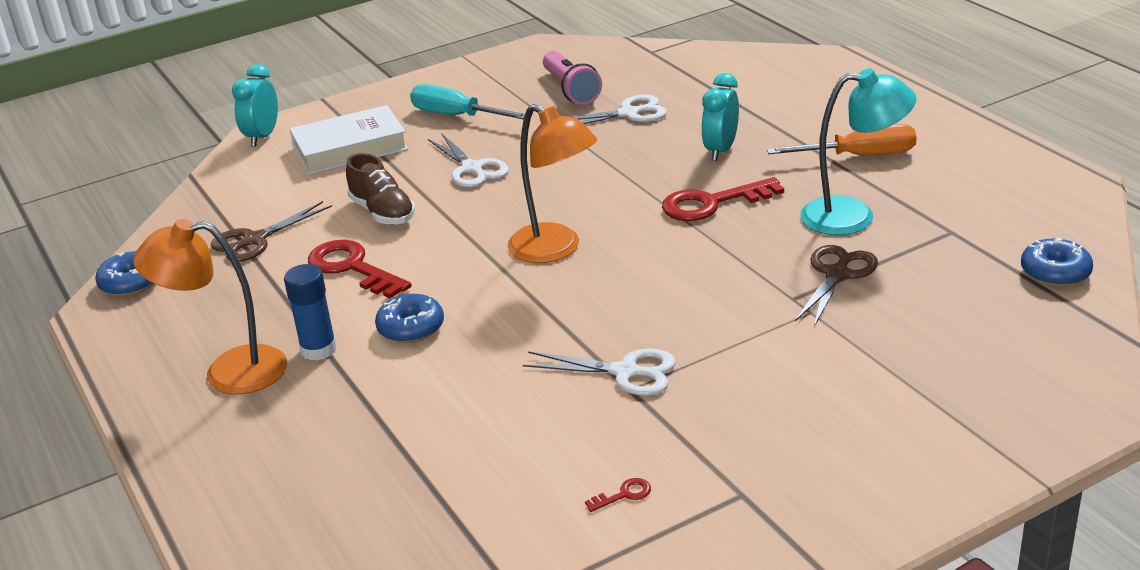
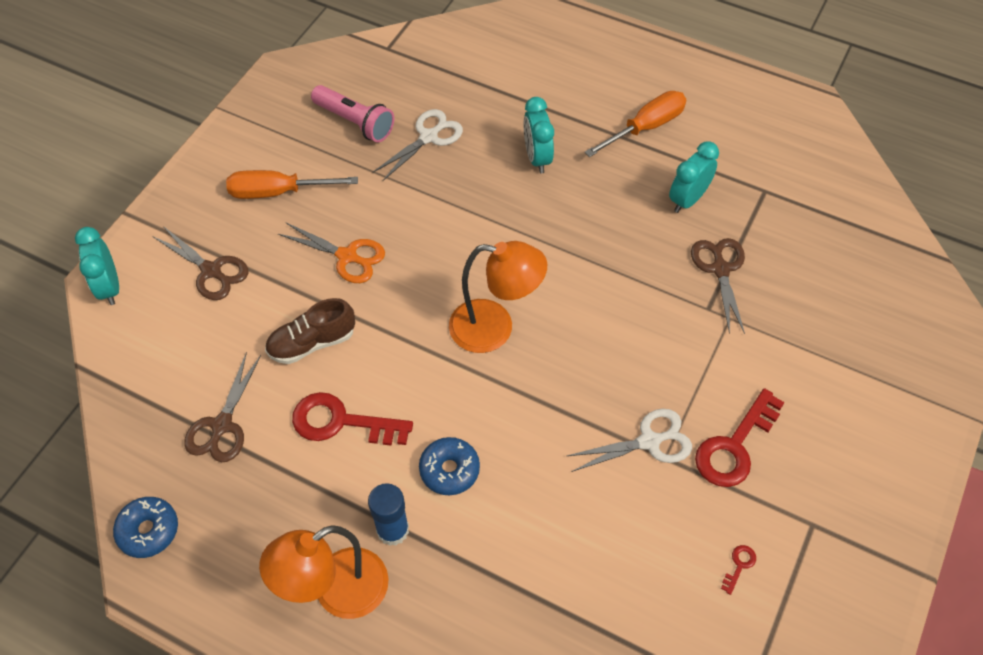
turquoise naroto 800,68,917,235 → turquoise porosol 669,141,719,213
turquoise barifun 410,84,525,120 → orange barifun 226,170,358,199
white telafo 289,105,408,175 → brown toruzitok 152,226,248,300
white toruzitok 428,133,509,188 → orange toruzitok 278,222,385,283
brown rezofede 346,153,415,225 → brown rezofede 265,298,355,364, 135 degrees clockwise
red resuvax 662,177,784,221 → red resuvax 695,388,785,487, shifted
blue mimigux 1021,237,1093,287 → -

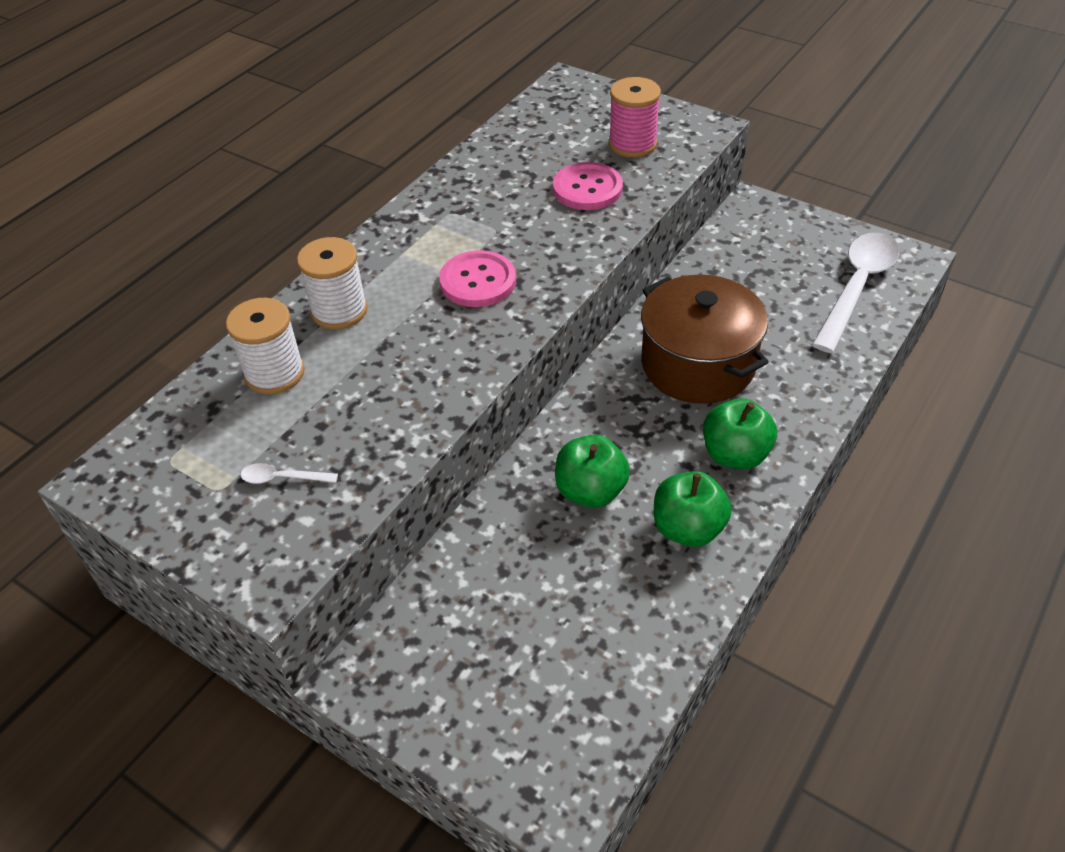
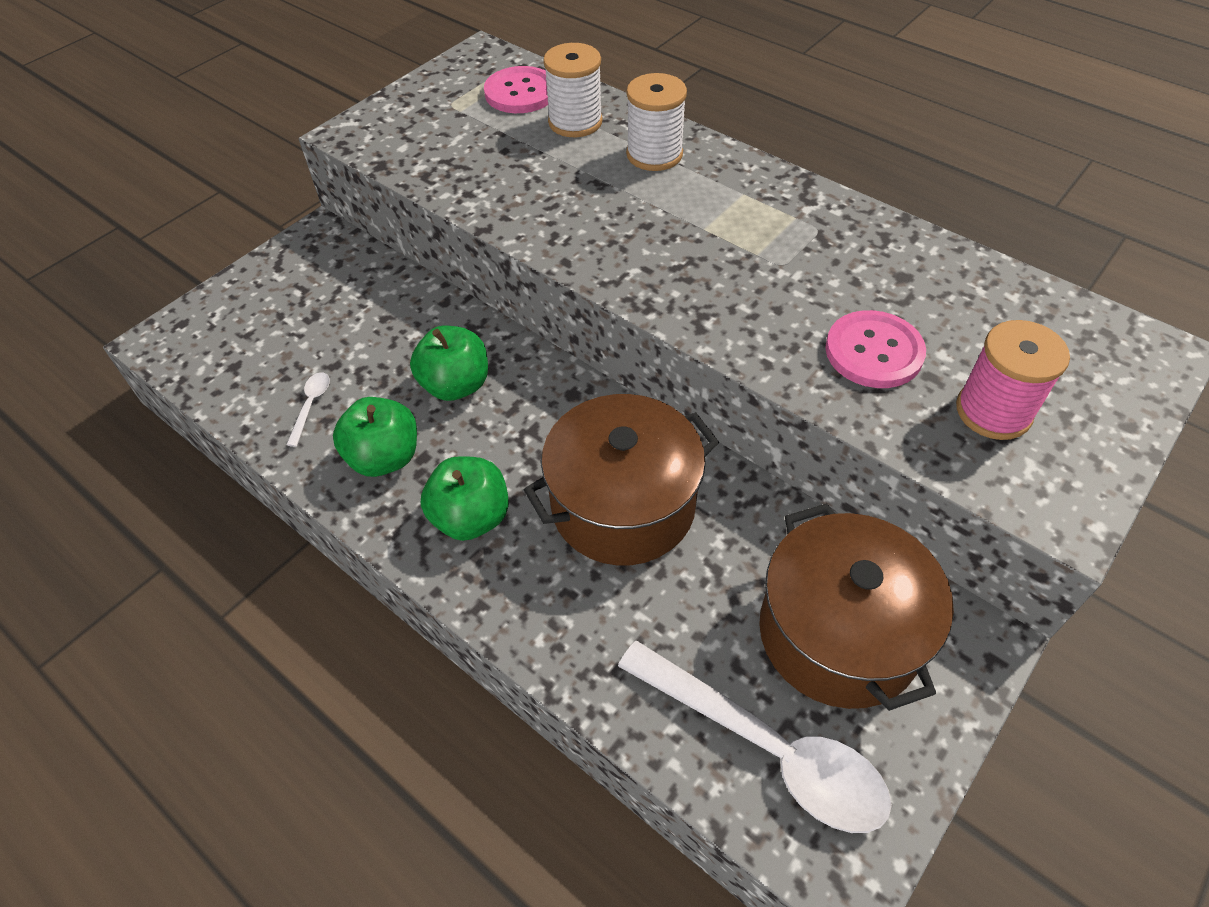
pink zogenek 439,250,516,307 → pink zogenek 484,66,548,113, shifted
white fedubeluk 240,463,338,484 → white fedubeluk 286,372,330,447, shifted
- → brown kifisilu 759,503,954,711

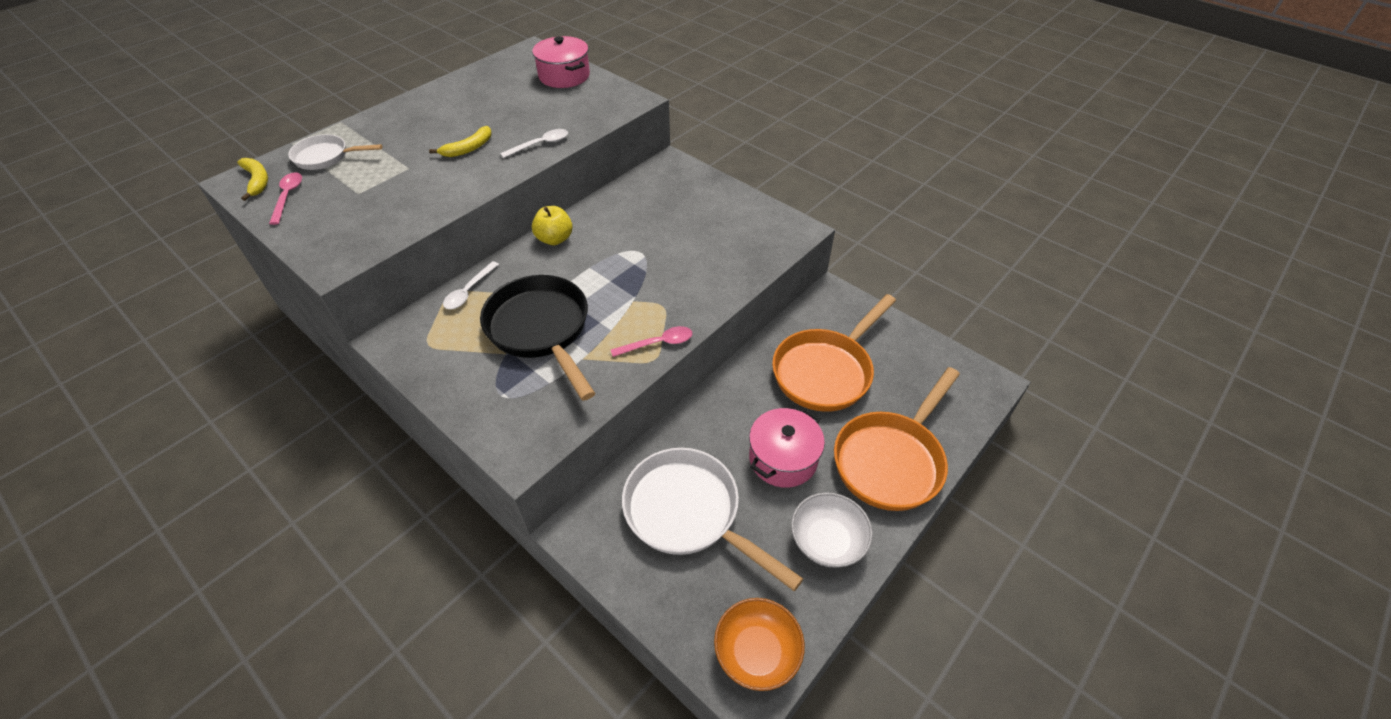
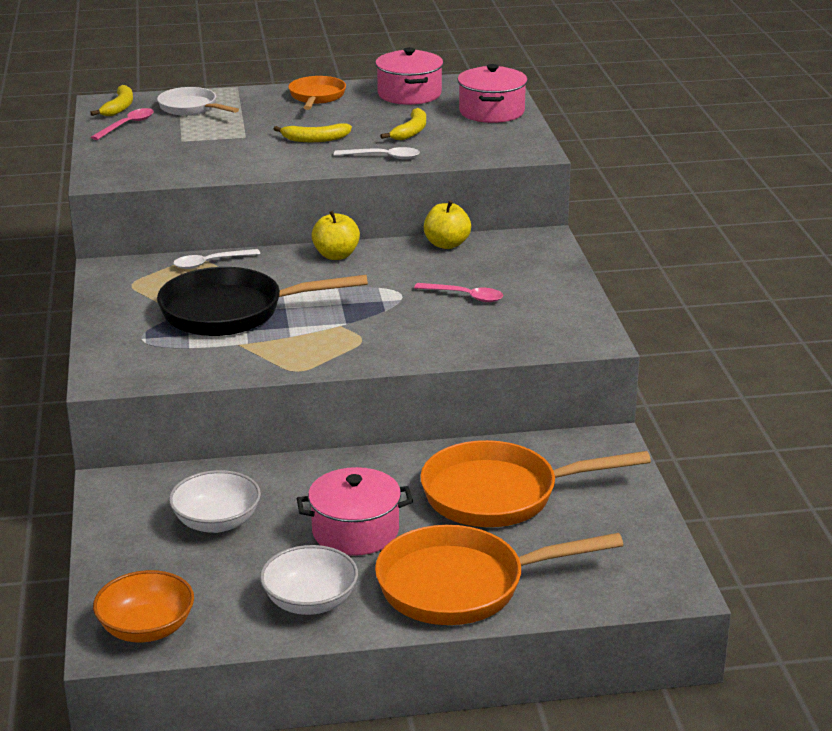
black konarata 480,275,595,401 → black konarata 157,267,368,336, 105 degrees counterclockwise
pink fedubeluk 611,326,692,357 → pink fedubeluk 414,283,503,302, shifted
white konarata 622,448,803,591 → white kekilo 169,470,261,533
- → pink kifisilu 375,47,443,105
- → orange konarata 288,76,346,110
- → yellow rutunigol 381,108,426,140
- → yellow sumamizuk 424,200,471,249

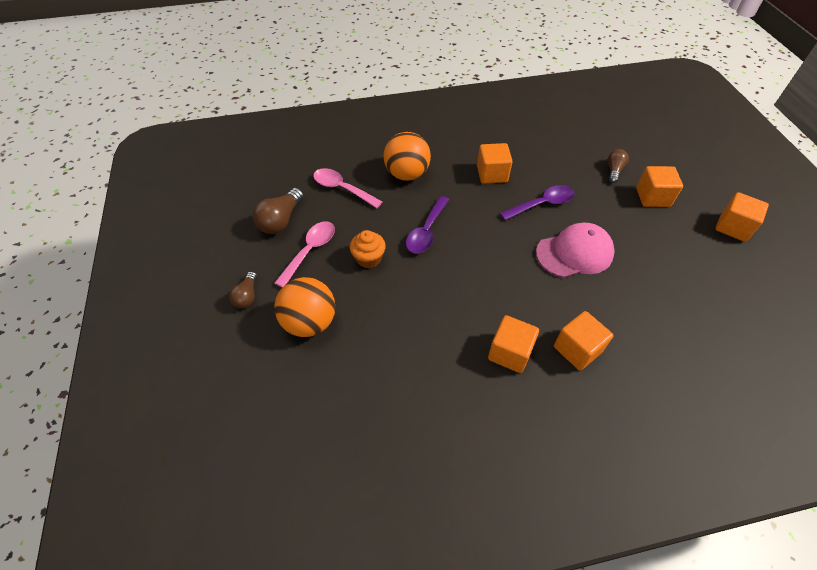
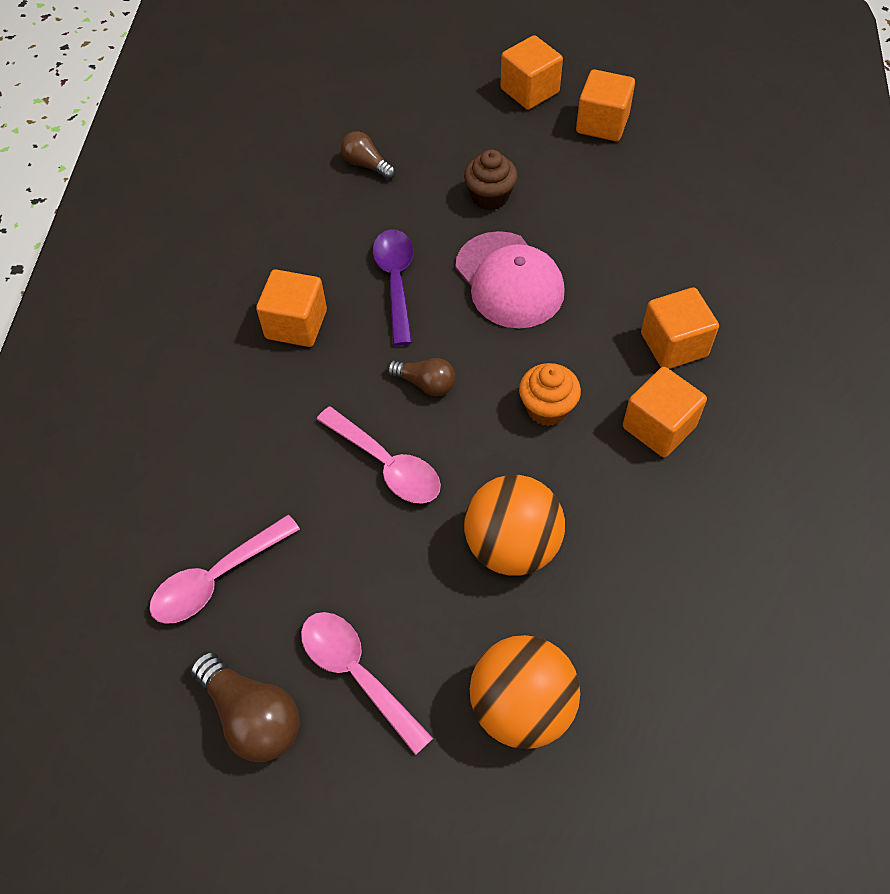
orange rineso 383,132,431,181 → orange rineso 464,475,565,576, shifted
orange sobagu 636,166,683,207 → orange sobagu 576,69,635,141, shifted
purple fedubeluk 406,196,449,254 → pink fedubeluk 316,407,441,504
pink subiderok 536,223,614,278 → pink subiderok 455,231,565,328, 150 degrees clockwise
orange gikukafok 350,230,386,268 → orange gikukafok 519,363,581,426, shifted
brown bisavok 229,271,257,308 → brown bisavok 387,358,455,397, shifted
- → brown gikukafok 464,149,518,211

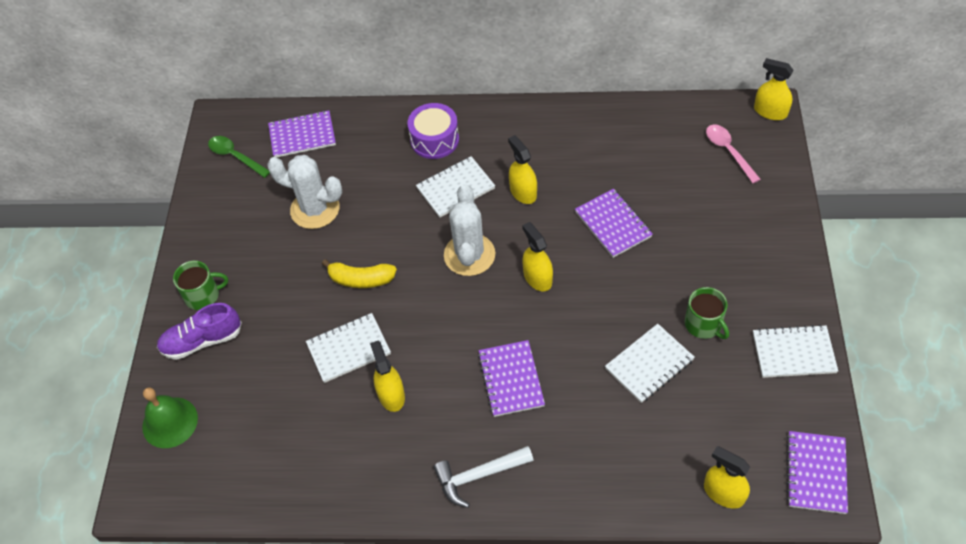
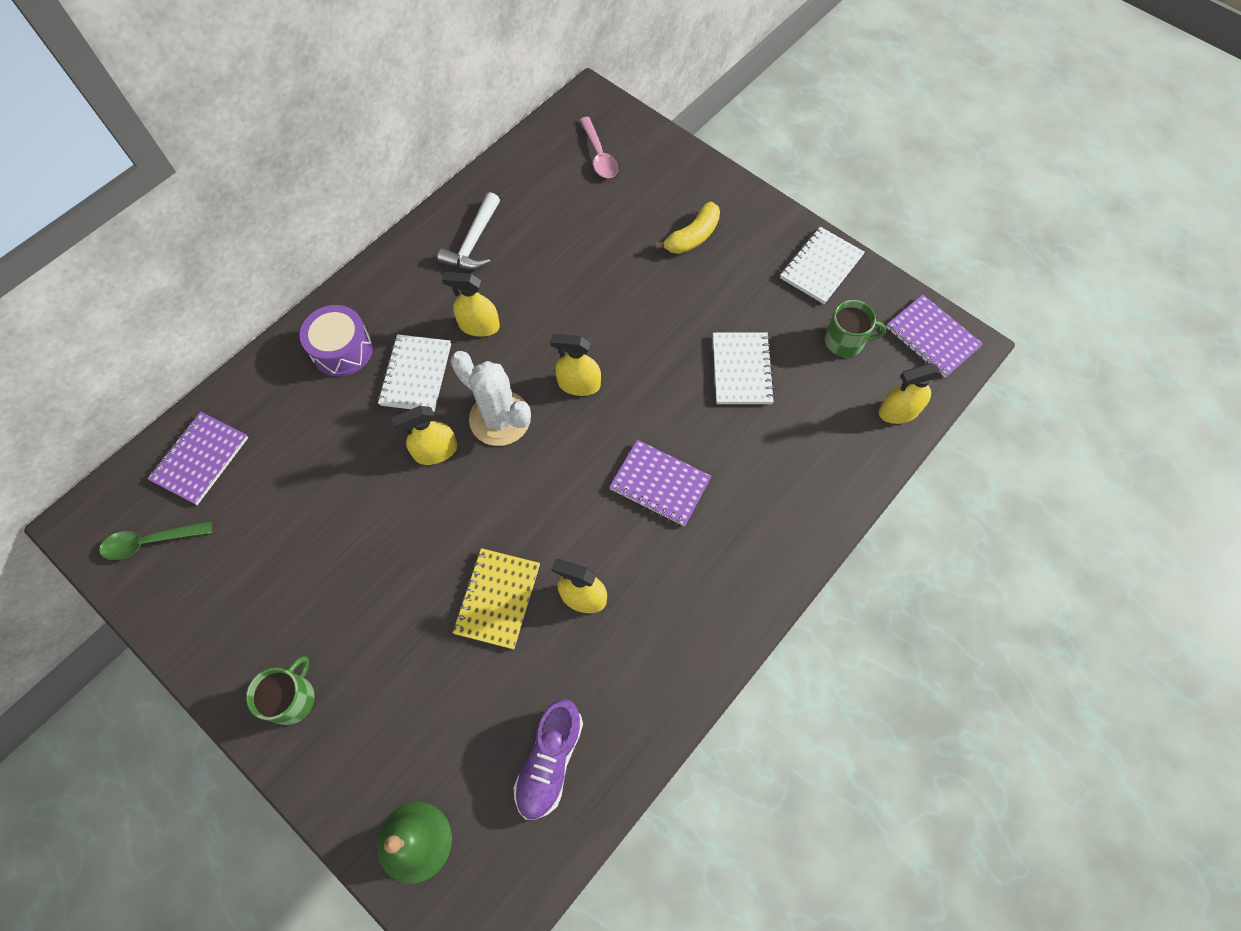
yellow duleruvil 754,58,794,120 → yellow duleruvil 391,406,457,465, shifted
pink fedubeluk 706,124,761,183 → pink fedubeluk 580,117,618,178, 120 degrees counterclockwise
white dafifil 267,155,342,229 → -
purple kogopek 575,189,653,258 → -
yellow rutunigol 322,259,397,288 → yellow rutunigol 655,202,720,254, shifted
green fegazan 685,287,729,339 → green fegazan 825,300,887,357, shifted
purple rezofede 157,303,242,360 → purple rezofede 514,699,583,820, shifted
white kogopek 306,313,391,383 → yellow kogopek 453,548,540,649
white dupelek 433,446,534,508 → white dupelek 437,192,500,270, shifted

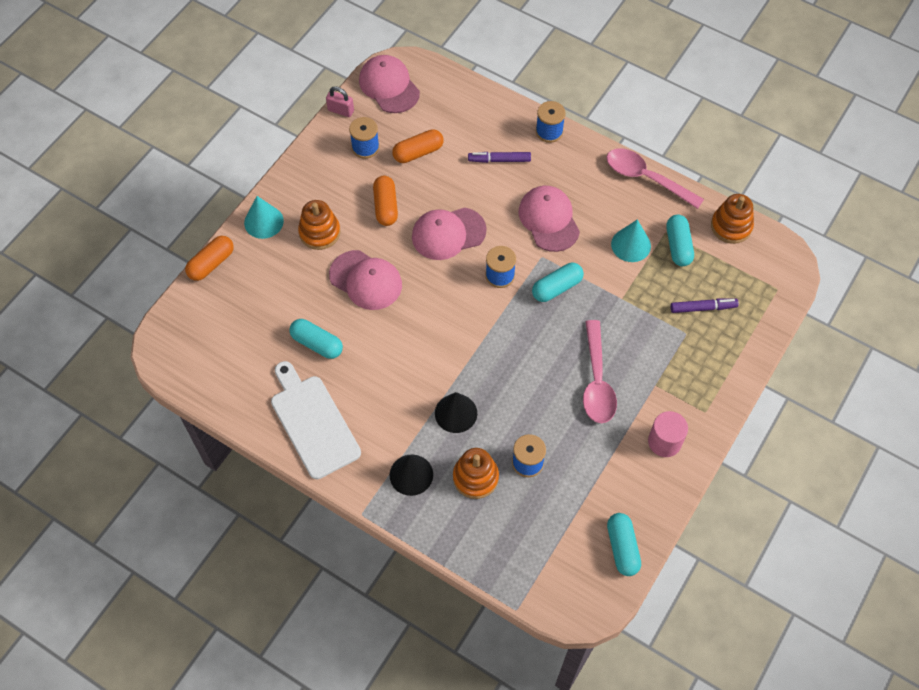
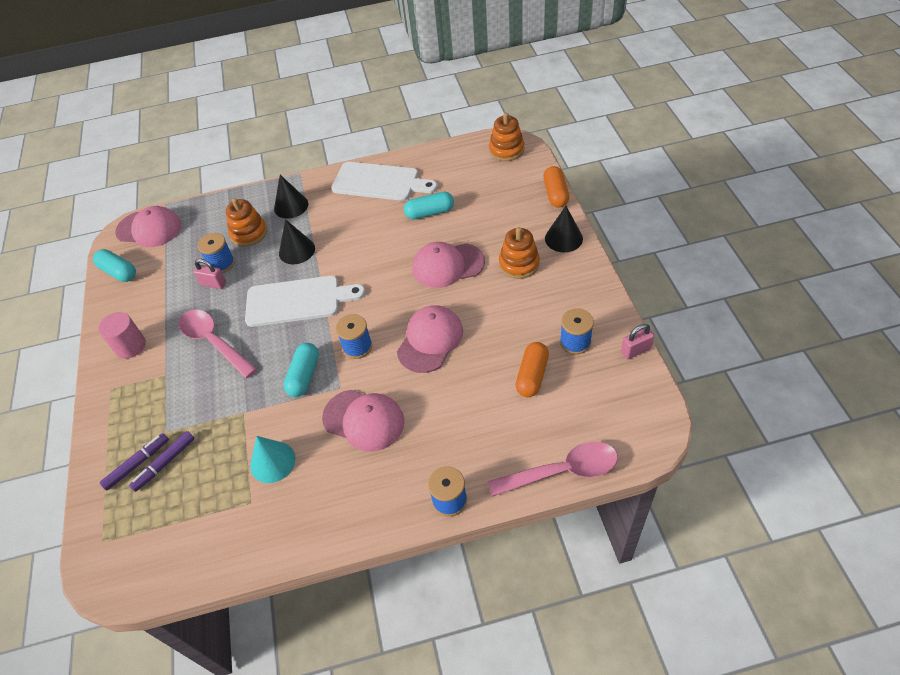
pink subiderok 359,55,420,113 → pink subiderok 115,206,181,247, shifted
pink fedubeluk 607,148,704,209 → pink fedubeluk 487,442,618,497, shifted
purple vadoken 468,152,531,163 → purple vadoken 99,433,169,491, shifted
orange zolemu 373,176,398,226 → -
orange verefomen 711,194,754,244 → orange verefomen 489,113,524,161, shifted
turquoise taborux 244,196,284,239 → black taborux 545,206,583,252
turquoise zolemu 666,215,694,266 → -
- → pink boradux 193,259,226,289
- → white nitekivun 245,276,366,327

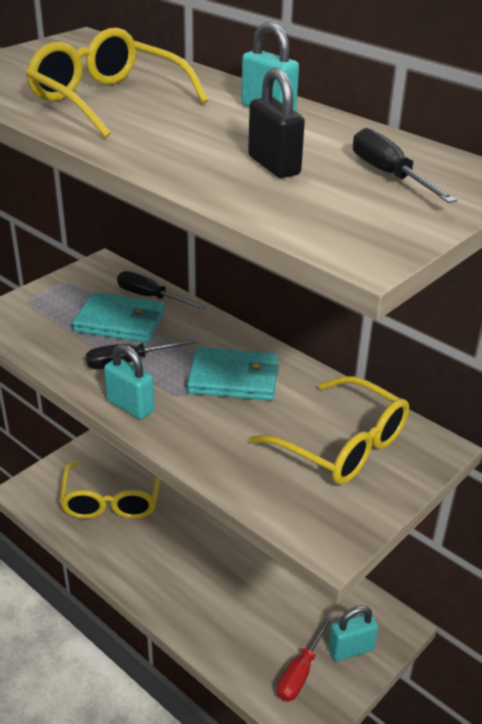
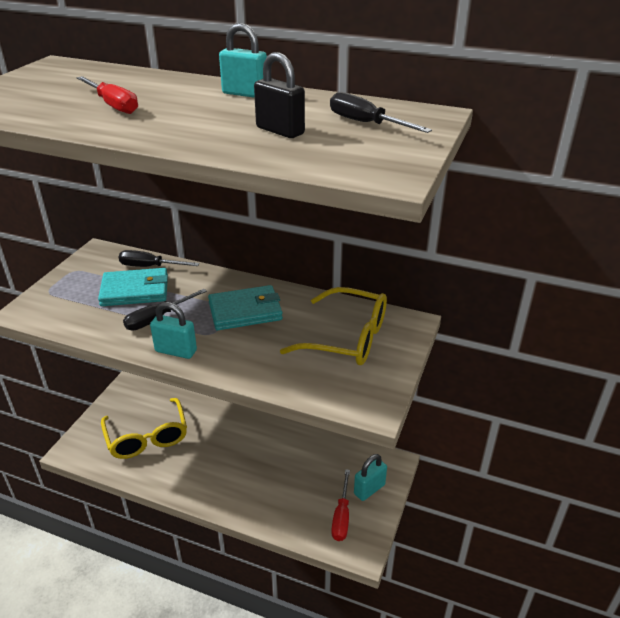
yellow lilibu 26,28,208,138 → red barifun 77,76,138,114

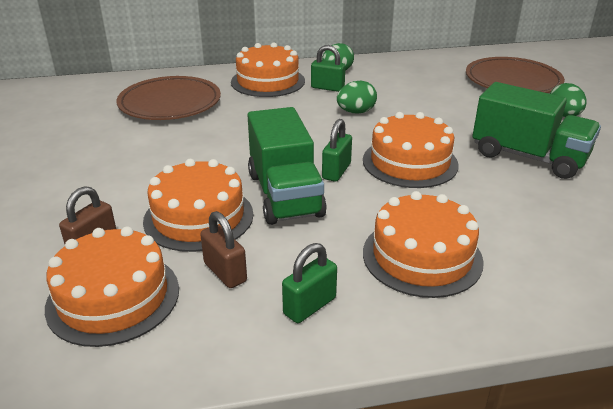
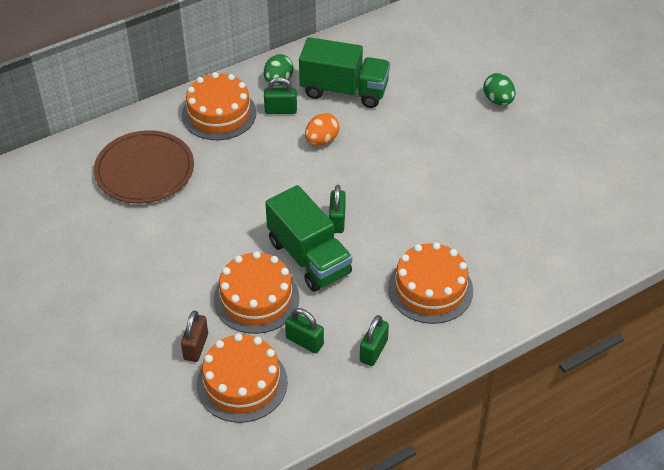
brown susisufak 466,57,565,93 → -
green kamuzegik 337,81,377,114 → orange kamuzegik 305,113,340,145
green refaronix 472,82,601,179 → green refaronix 299,37,390,108, shifted
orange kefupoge 363,112,459,188 → -
brown boradux 200,211,247,288 → green boradux 285,308,324,353

